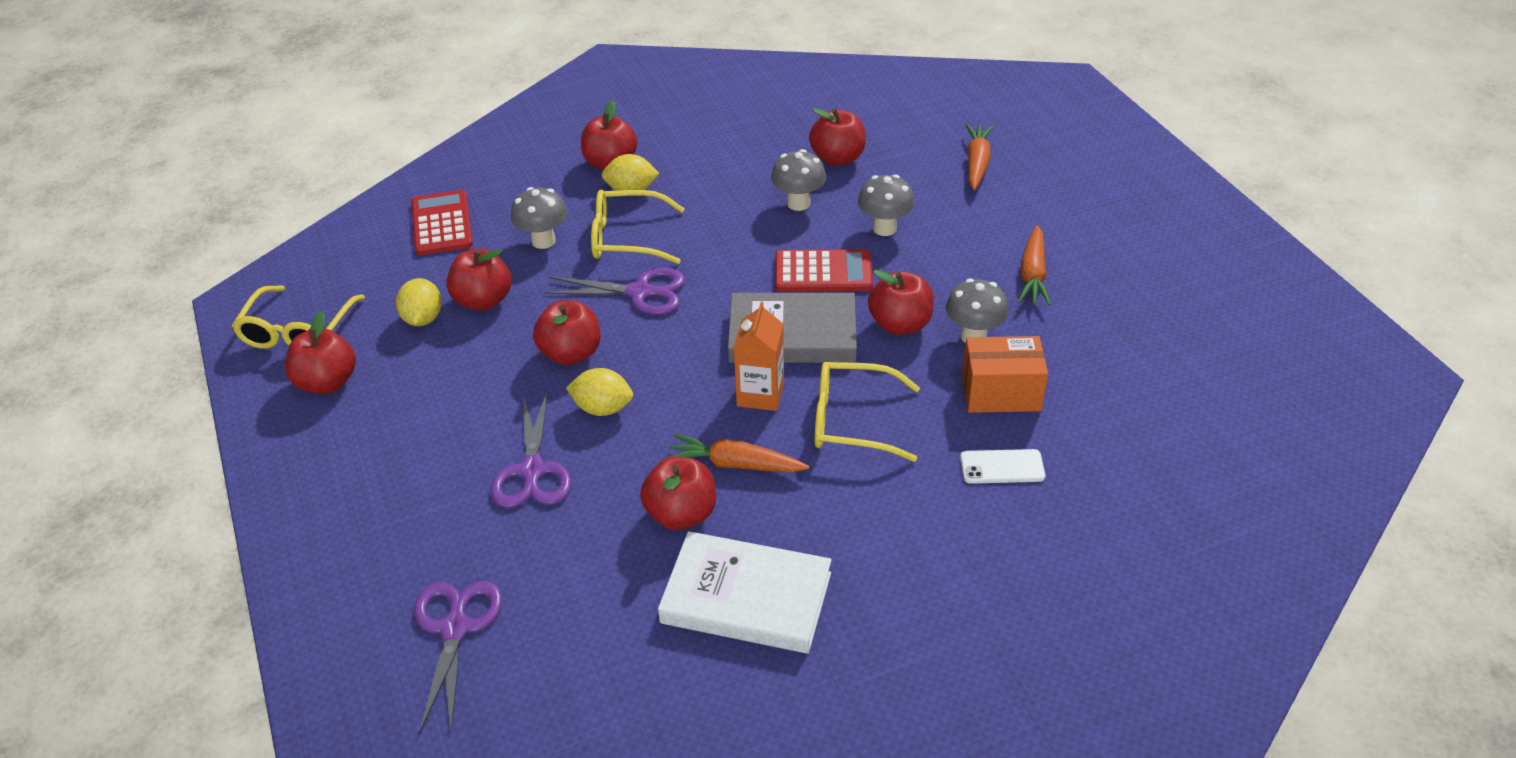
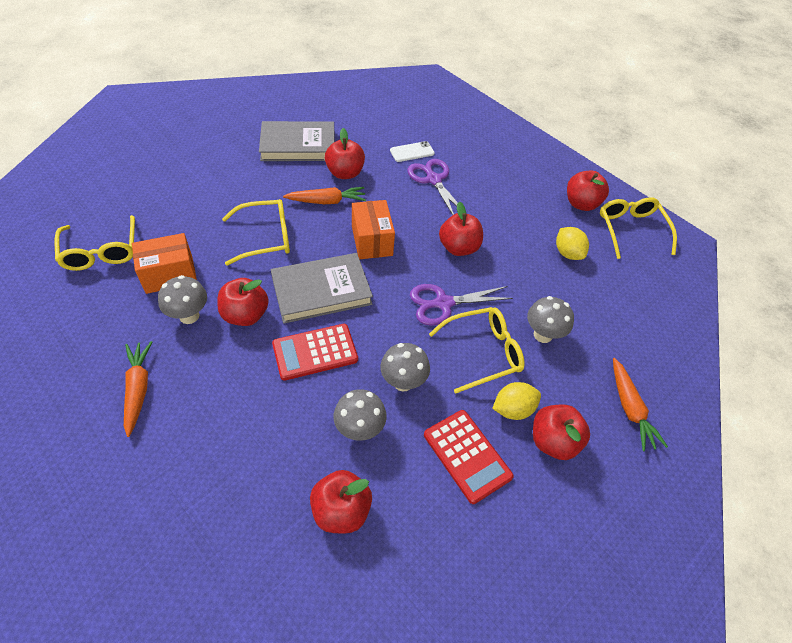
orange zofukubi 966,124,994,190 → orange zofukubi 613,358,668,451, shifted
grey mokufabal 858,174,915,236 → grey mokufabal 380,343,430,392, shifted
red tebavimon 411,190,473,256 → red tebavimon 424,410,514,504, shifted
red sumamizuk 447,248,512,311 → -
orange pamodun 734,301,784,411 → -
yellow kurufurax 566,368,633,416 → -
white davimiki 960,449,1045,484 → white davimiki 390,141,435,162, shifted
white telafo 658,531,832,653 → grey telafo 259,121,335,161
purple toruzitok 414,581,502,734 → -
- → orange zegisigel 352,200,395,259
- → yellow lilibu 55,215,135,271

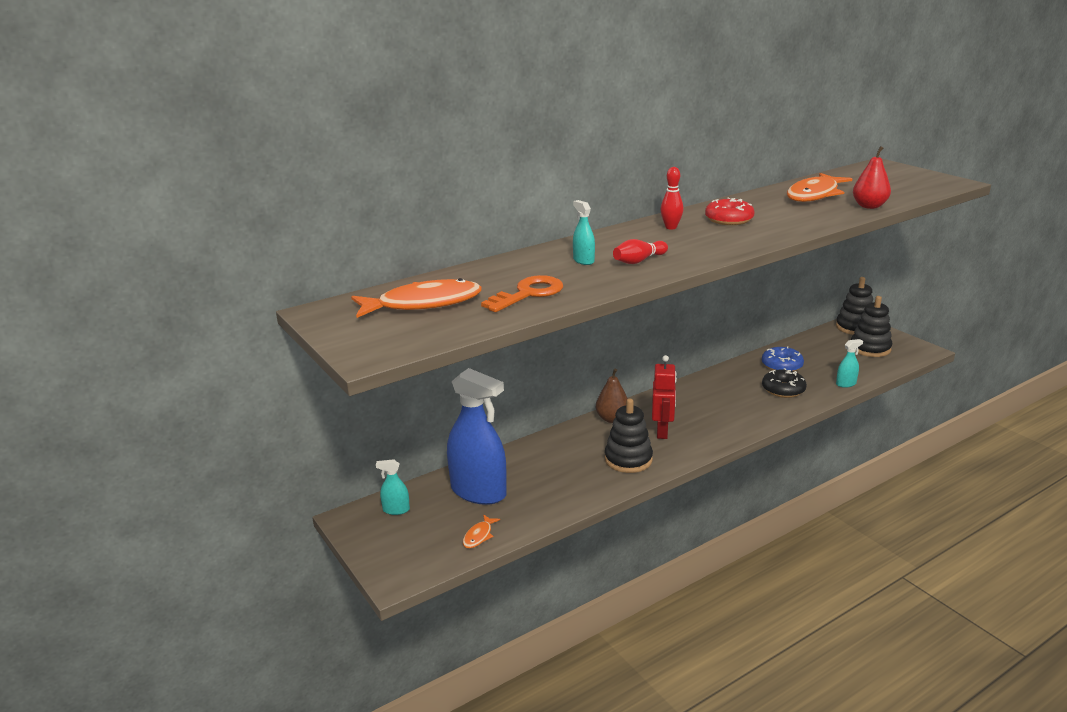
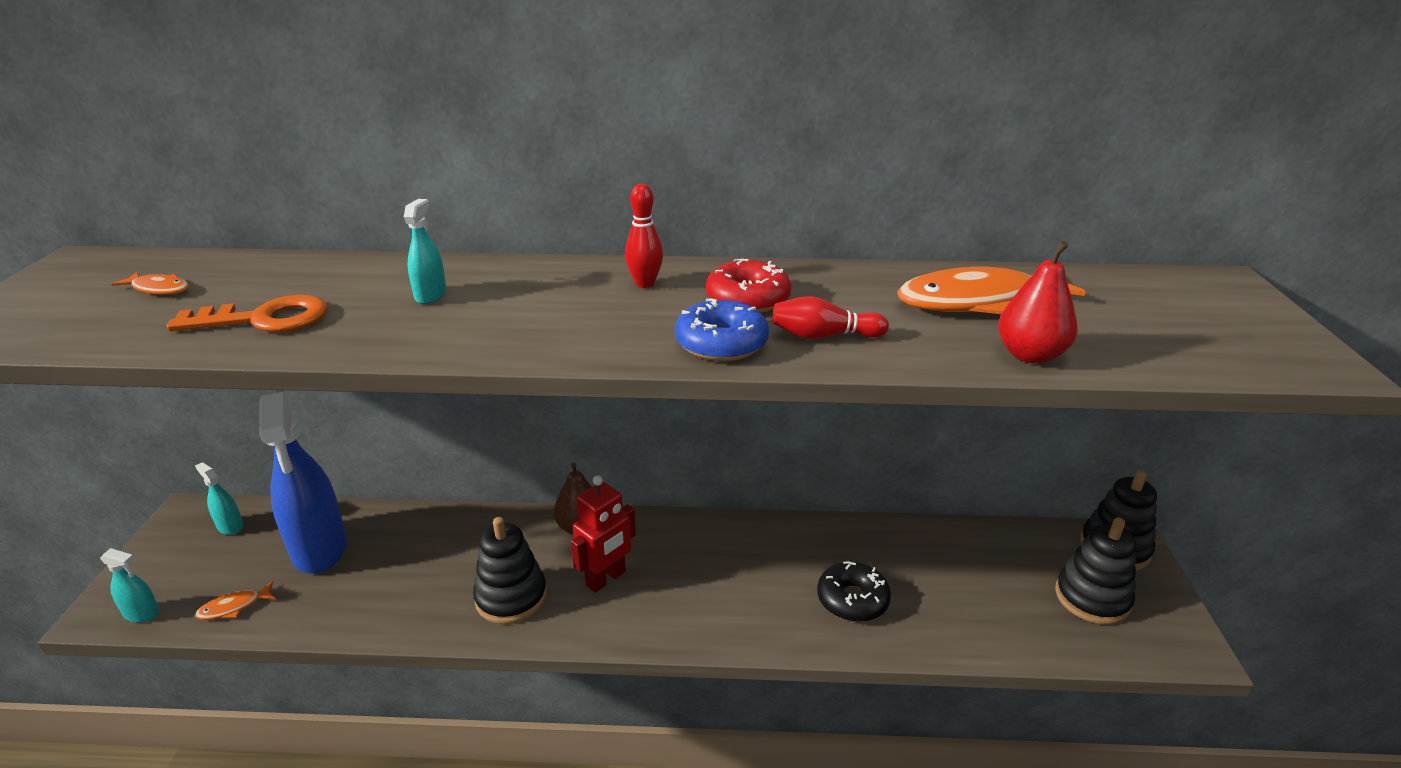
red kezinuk 613,239,668,264 → red kezinuk 772,296,889,339, shifted
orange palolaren 351,278,482,318 → orange palolaren 111,272,189,295, x0.45
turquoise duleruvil 836,339,863,388 → turquoise duleruvil 101,548,160,623, shifted
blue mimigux 762,346,804,372 → blue mimigux 675,298,769,361, shifted

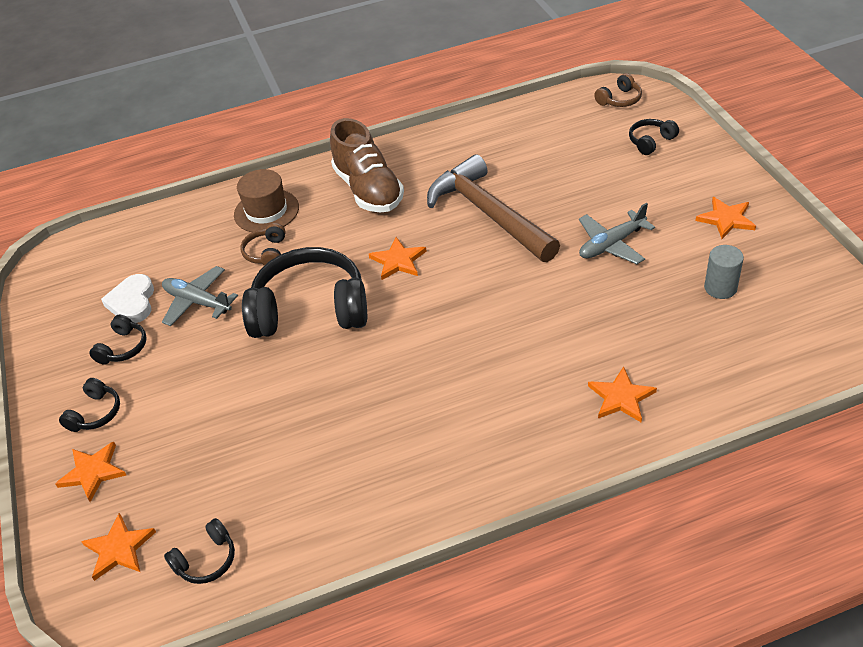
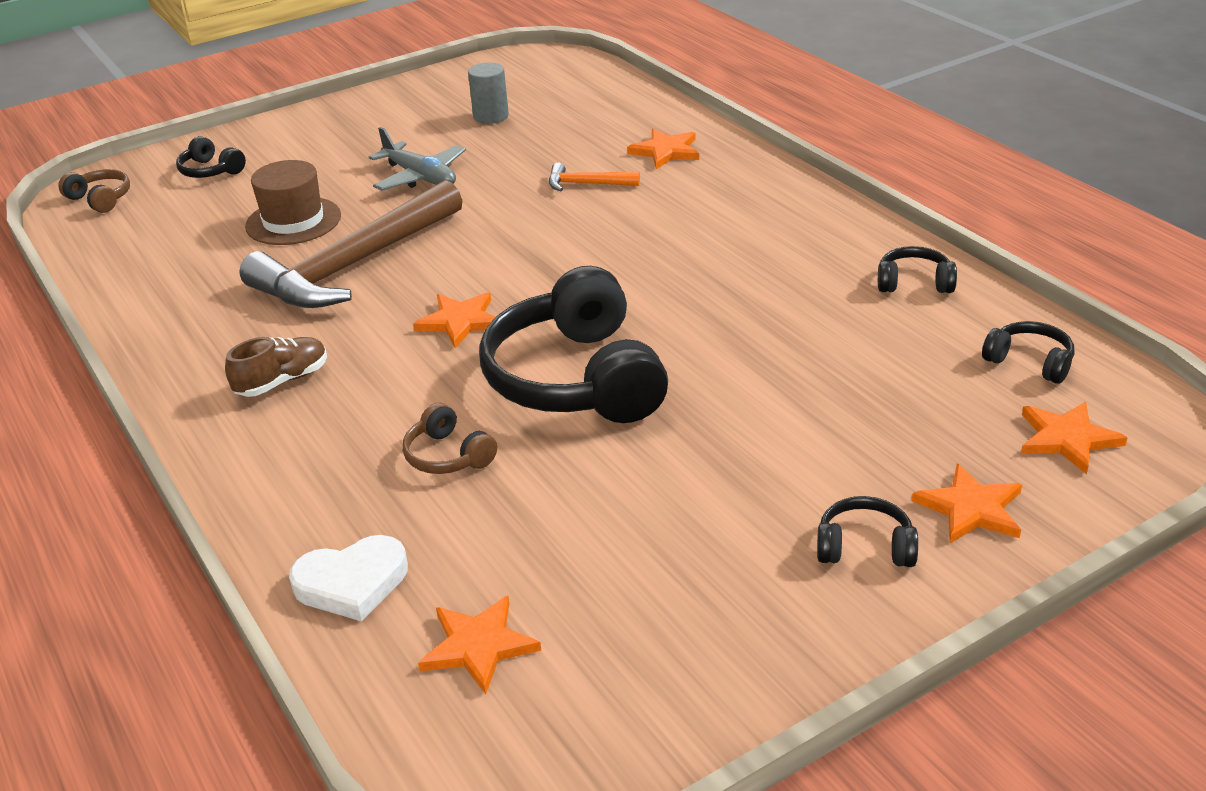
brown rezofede 330,118,404,212 → brown rezofede 225,337,327,397, x0.54
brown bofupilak 234,169,299,232 → brown bofupilak 245,160,341,245, shifted
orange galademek 695,197,756,239 → orange galademek 418,596,541,694, shifted
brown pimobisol 241,223,286,266 → brown pimobisol 402,402,497,474, 60 degrees clockwise
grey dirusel 162,266,238,326 → -
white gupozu 101,274,154,323 → white gupozu 289,535,408,621, shifted
black pimobisol 89,314,147,365 → black pimobisol 878,246,957,293, shifted
- → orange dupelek 549,162,640,191

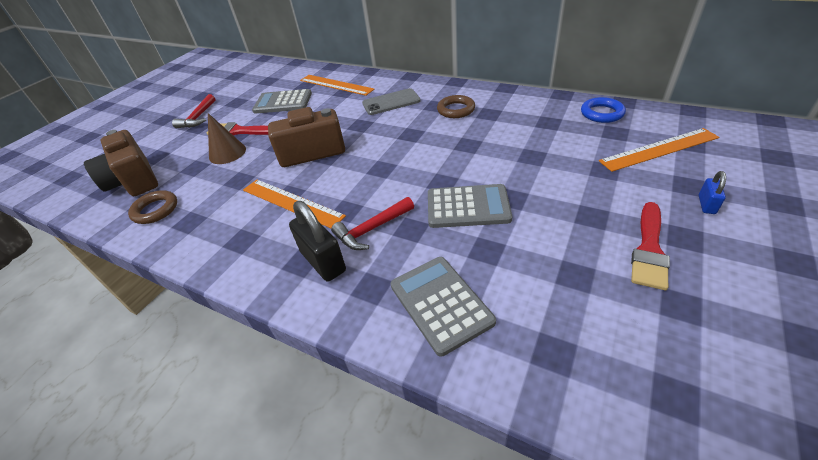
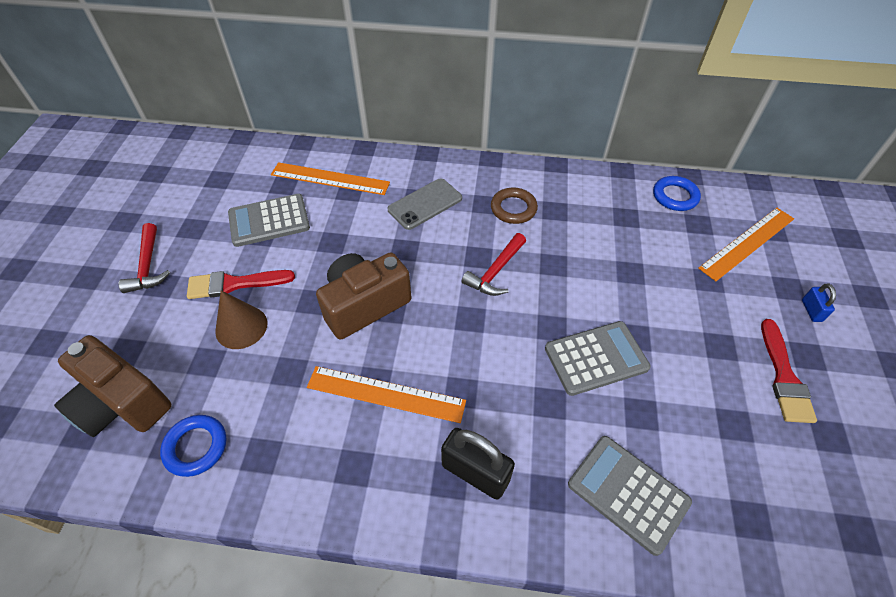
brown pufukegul 128,190,177,224 → blue pufukegul 160,415,227,477
red dupelek 331,197,414,250 → red dupelek 461,233,526,296, shifted

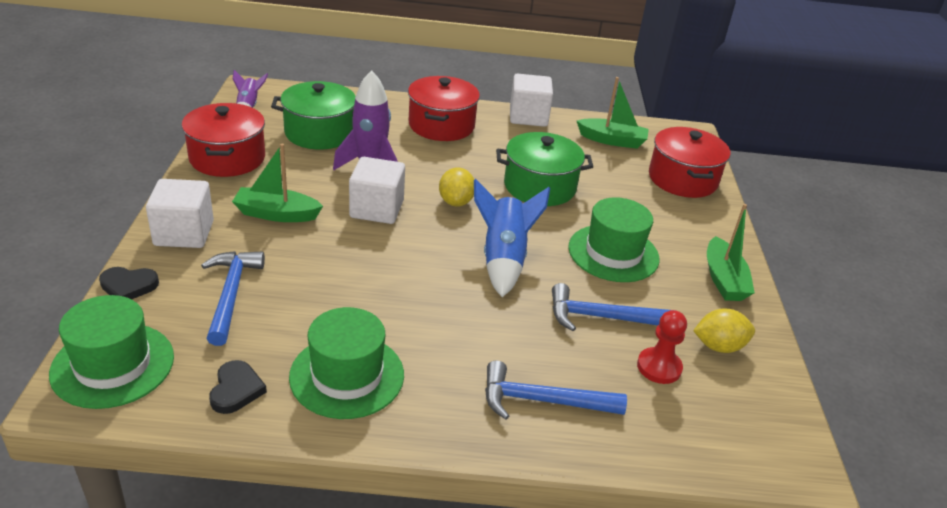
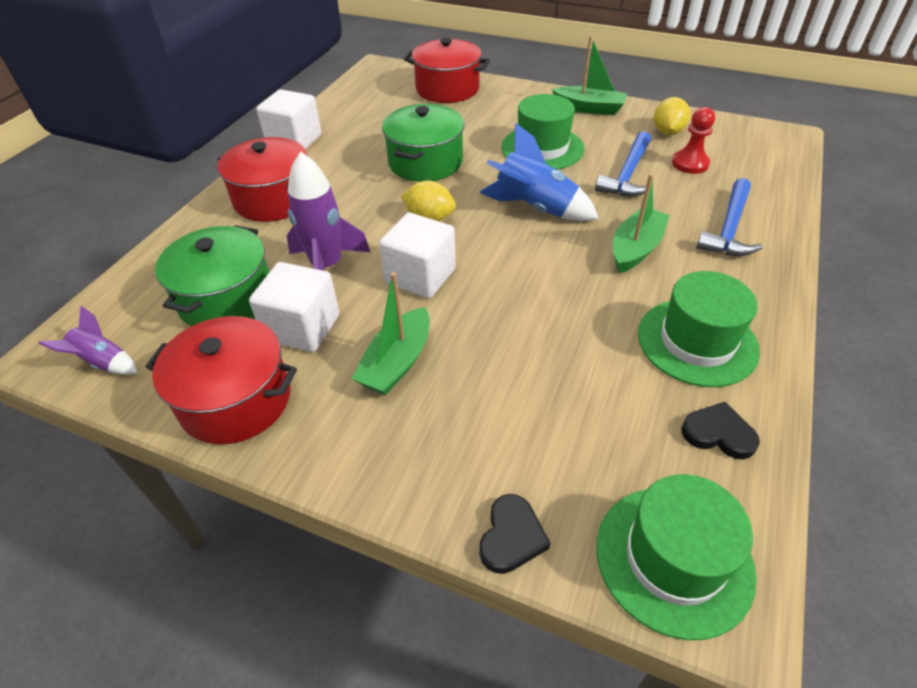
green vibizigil 577,77,649,149 → green vibizigil 613,174,670,273, shifted
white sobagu 146,179,214,248 → white sobagu 249,262,339,352, shifted
blue dupelek 201,251,265,346 → -

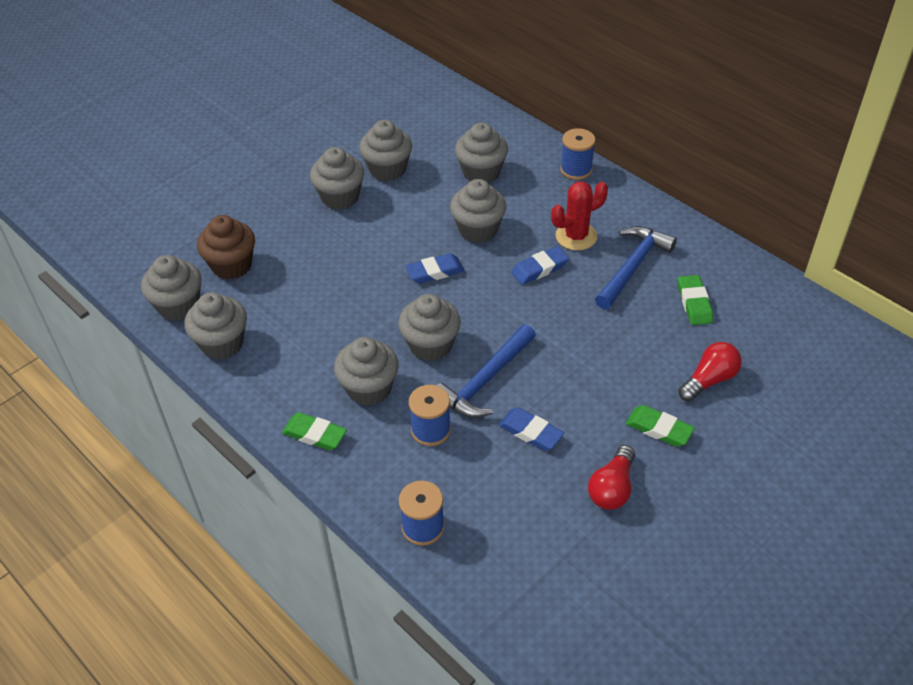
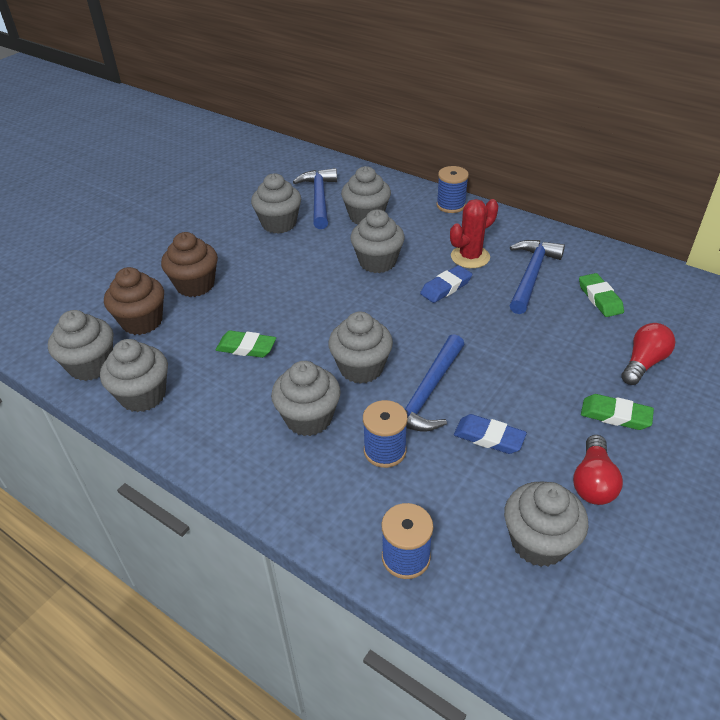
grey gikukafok 310,147,364,210 → grey gikukafok 504,482,589,567, shifted
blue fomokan 406,253,465,284 → -
green fomokan 282,412,347,450 → green fomokan 216,330,276,358, shifted
- → blue dupelek 293,168,337,229
- → brown gikukafok 161,232,218,297

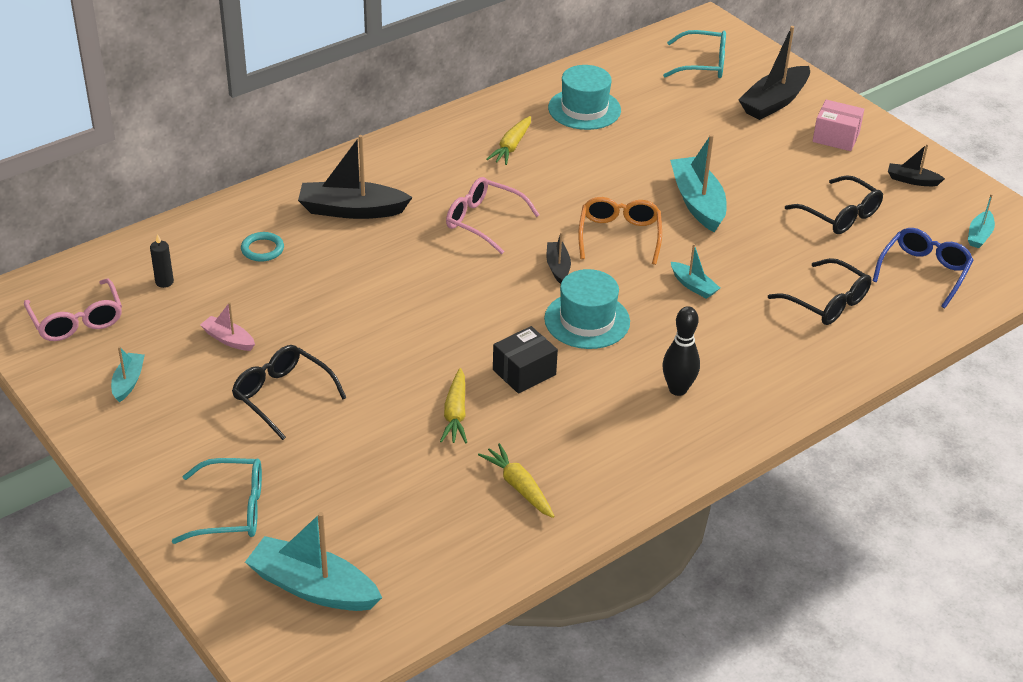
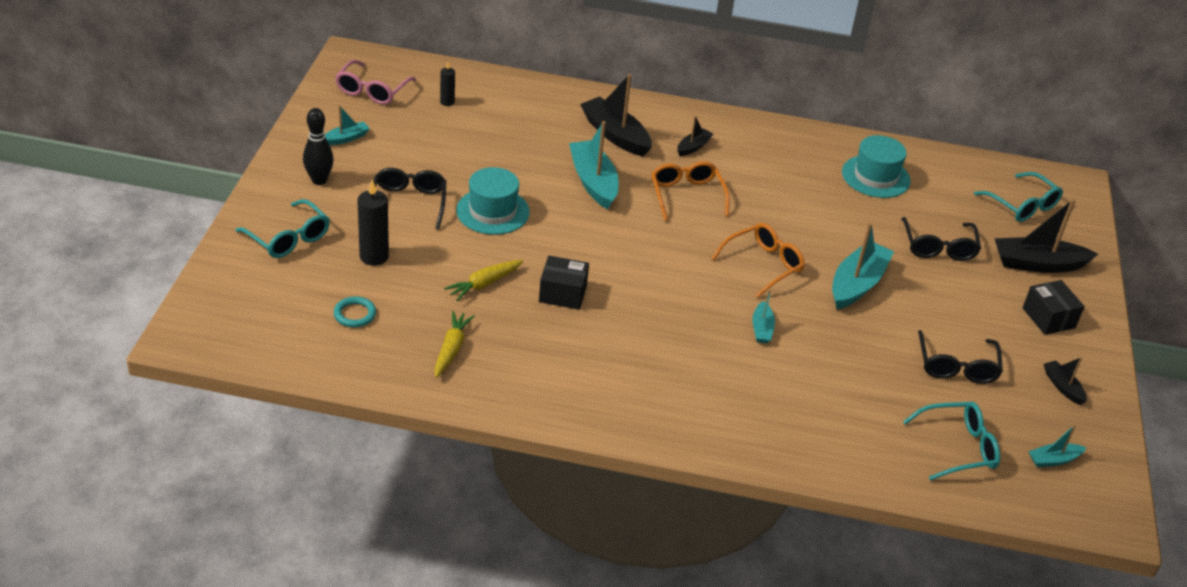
pink zegisigel 812,100,864,151 → black zegisigel 1023,280,1085,335
yellow zofukubi 486,116,531,165 → -
pink lilibu 446,177,540,254 → orange lilibu 651,161,730,221
blue lilibu 873,228,973,308 → turquoise lilibu 903,401,1000,480
turquoise pufukegul 241,232,284,262 → turquoise pufukegul 334,297,376,327, shifted
black vibizigil 547,232,571,284 → black vibizigil 677,116,713,156, shifted
black lilibu 768,258,872,325 → black lilibu 901,217,981,261, shifted
turquoise bofupilak 544,269,630,349 → turquoise bofupilak 456,167,530,235, shifted
pink vibizigil 200,302,255,351 → -
black kezinuk 662,306,700,396 → black kezinuk 303,108,334,185, shifted
turquoise vibizigil 245,512,382,611 → turquoise vibizigil 569,121,619,209, shifted
- → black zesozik 357,180,389,266

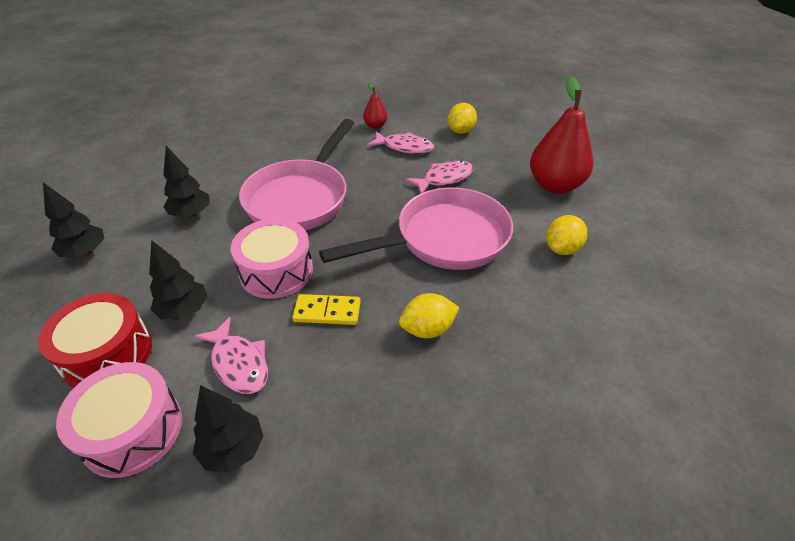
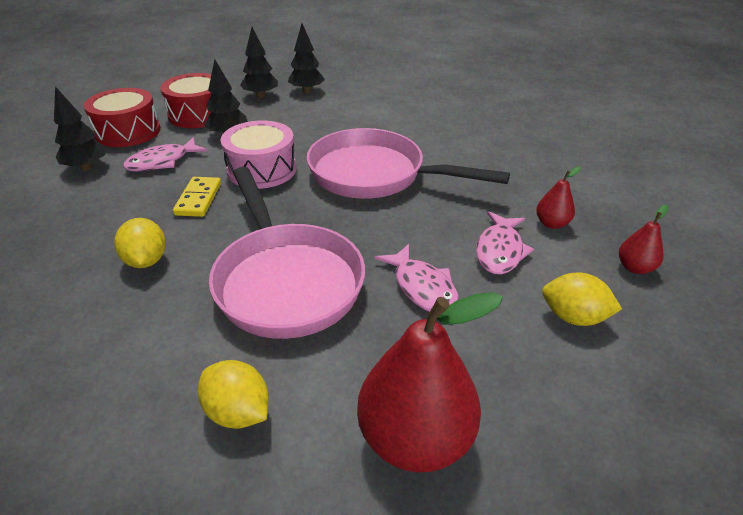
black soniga 163,146,210,218 → black soniga 240,27,278,98, shifted
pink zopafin 56,362,182,478 → red zopafin 84,88,161,147
- → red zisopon 619,204,668,274

